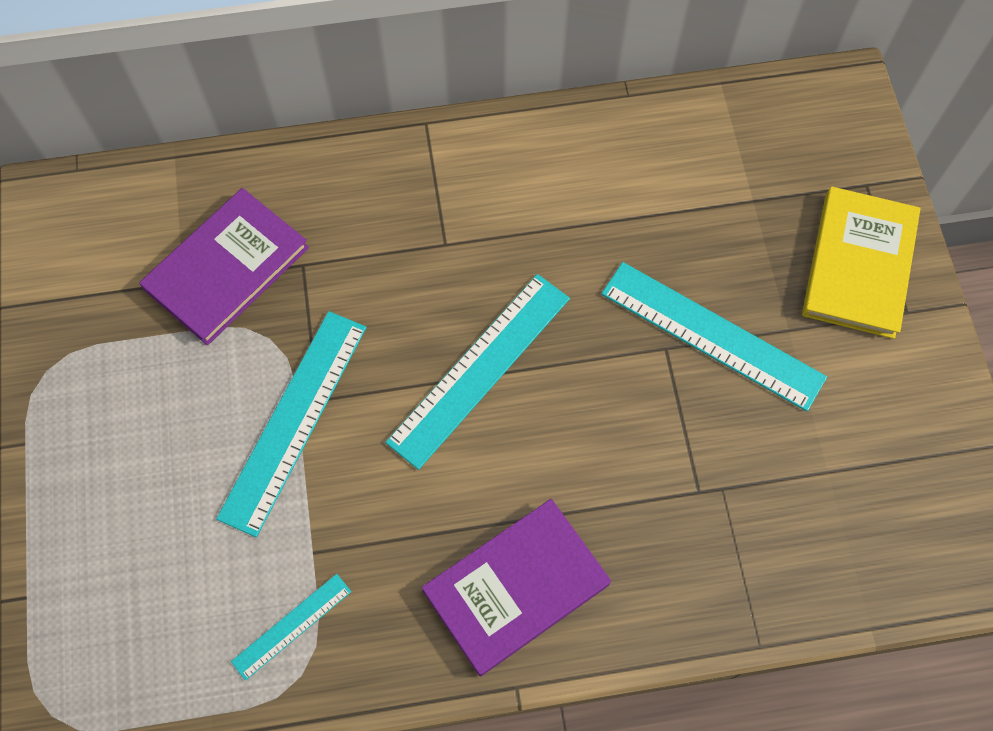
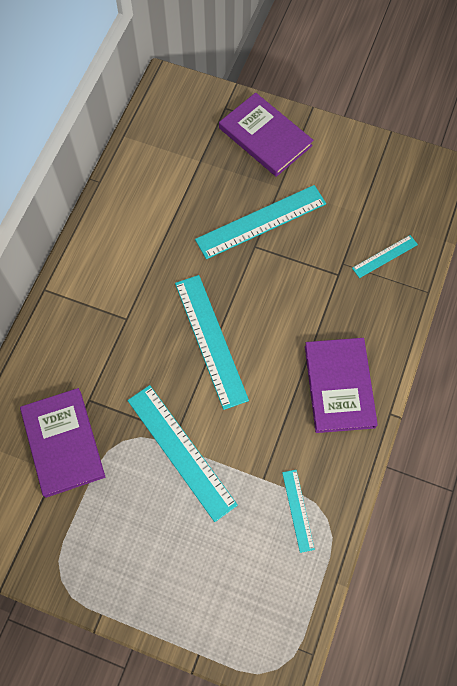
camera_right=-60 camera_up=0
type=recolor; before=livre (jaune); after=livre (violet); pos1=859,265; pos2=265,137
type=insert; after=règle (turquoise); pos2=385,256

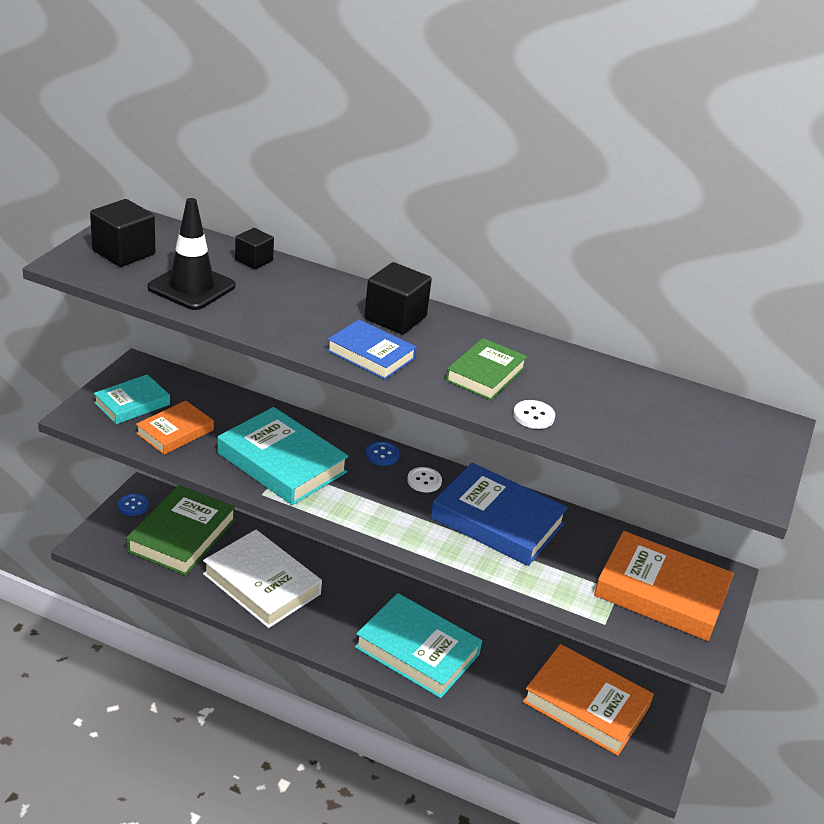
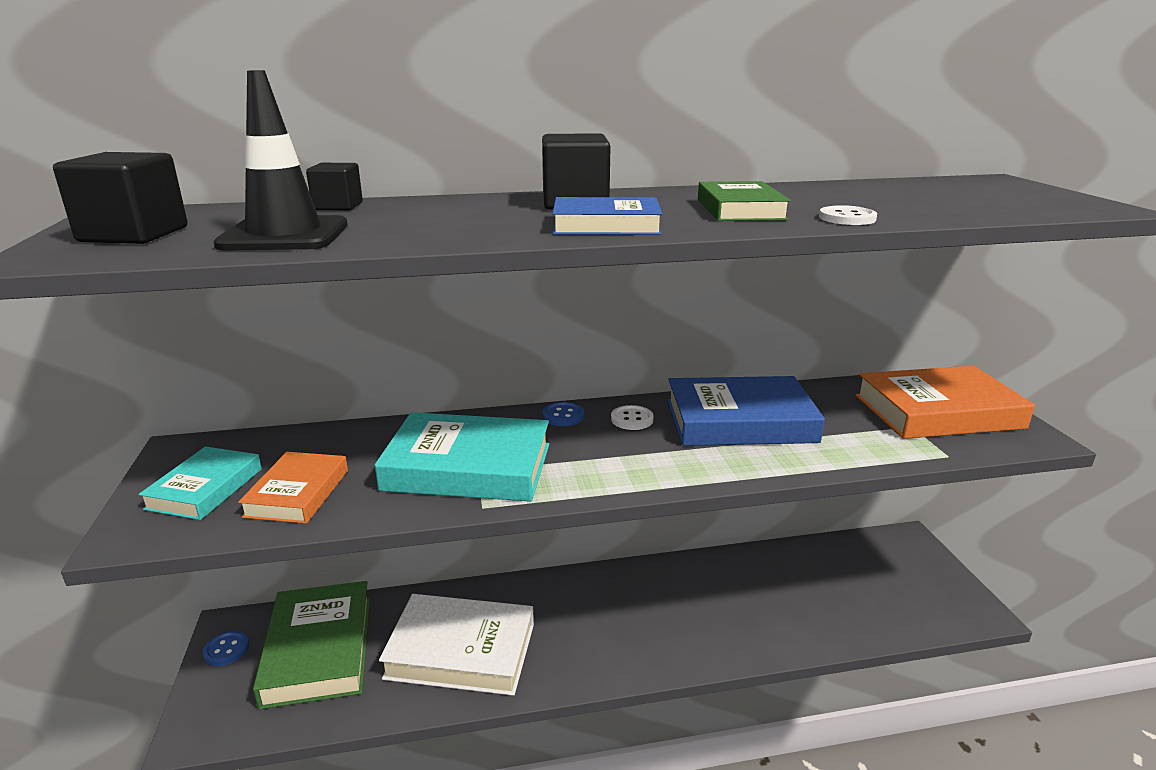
camera_right=-30 camera_up=-10
type=delete; before=livre (turquoise); pos1=417,651
type=delete; before=livre (orange); pos1=586,704

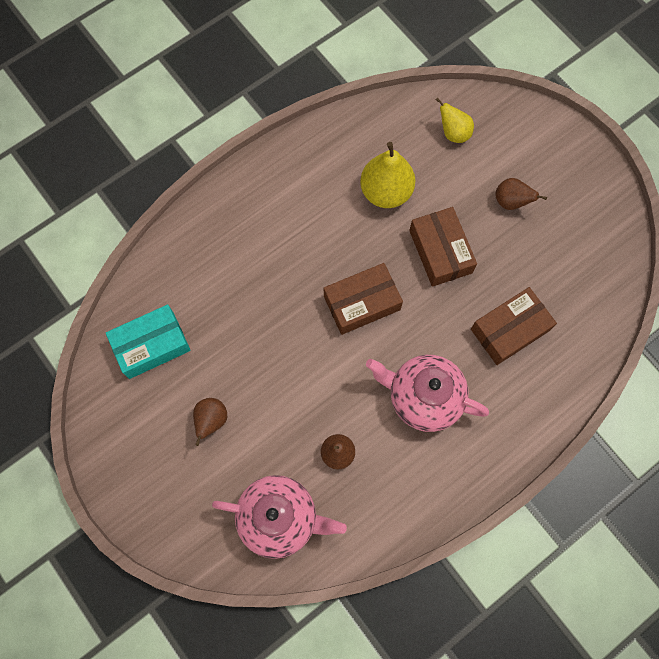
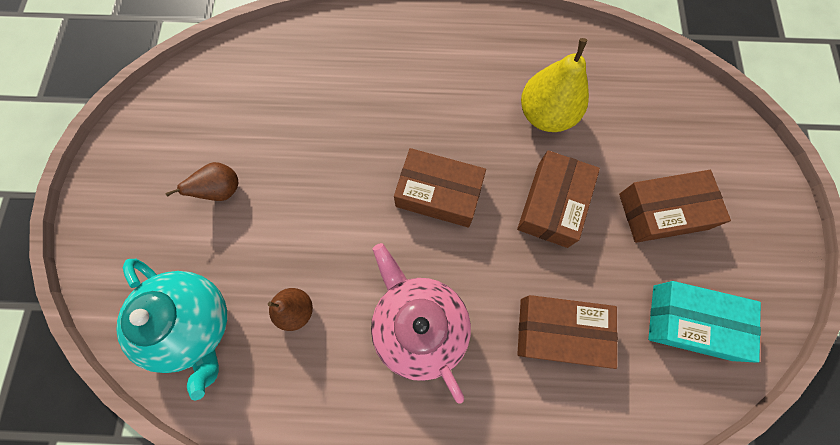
camera_right=40 camera_up=0
type=delete; before=poire (jaune); pos1=453,133
type=replace; before=poire (marron); after=boîte (marron); pos1=511,202; pos2=663,211
type=move; before=boîte (turquoise); pos1=151,345; pos2=691,322
type=recolor; before=théière (rose); after=théière (turquoise); pos1=280,518; pos2=194,324

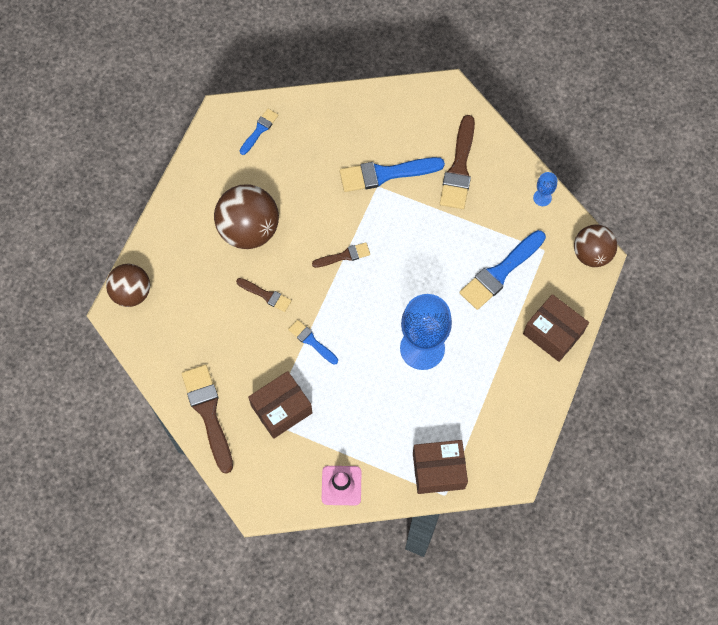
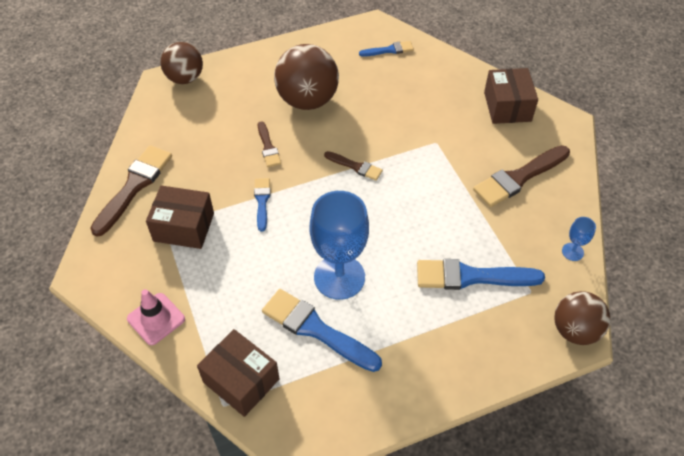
camera_right=45 camera_up=-15
type=move; before=pinceau (bleu); pos1=385,174; pos2=316,329
type=move; before=boîte (marron); pos1=553,333; pos2=507,106

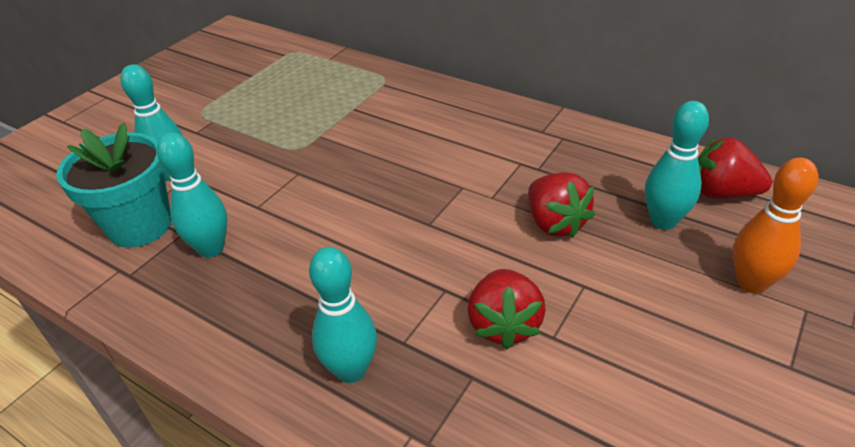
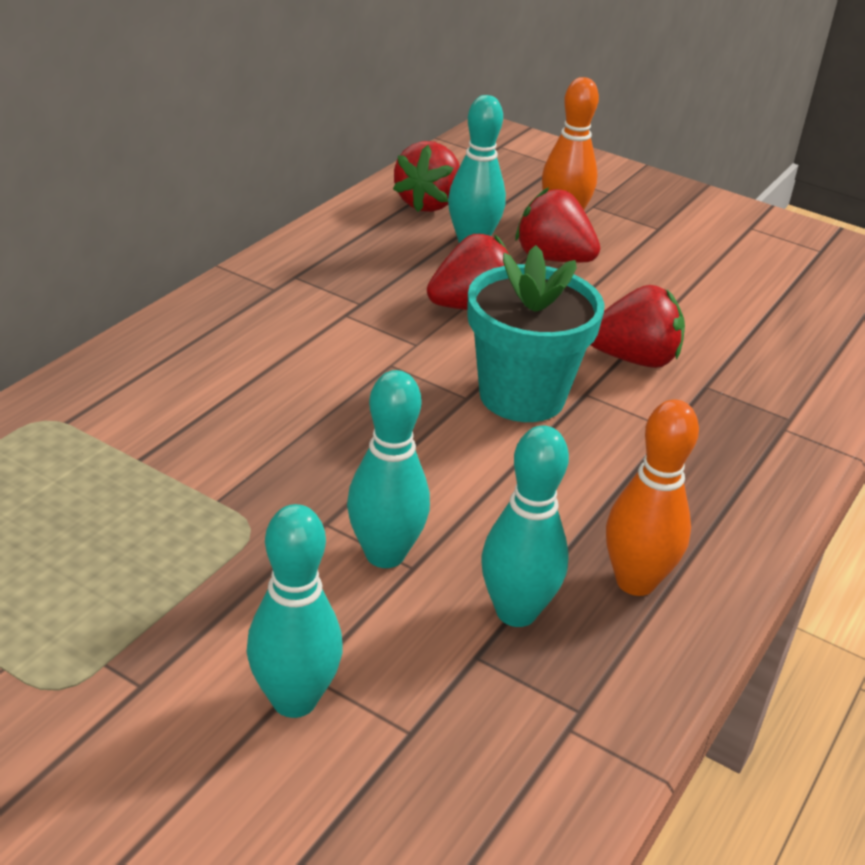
camera_right=-95 camera_up=-5
type=move; before=pot de fleurs (turquoise); pos1=140,226; pos2=522,396
type=move; before=quille (turquoise); pos1=351,370; pos2=385,554
type=insert; after=fraise (rouge); pos2=552,258
type=insert; after=quille (orange); pos2=635,582

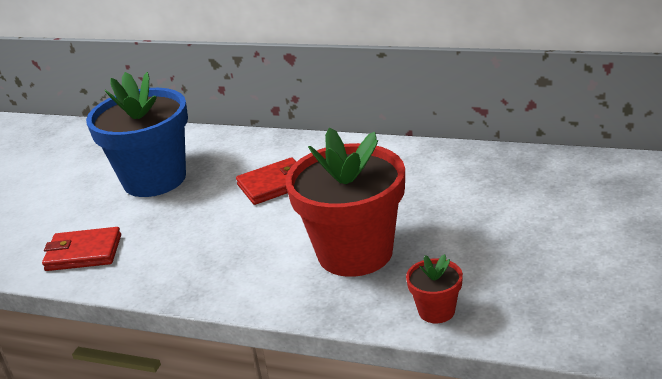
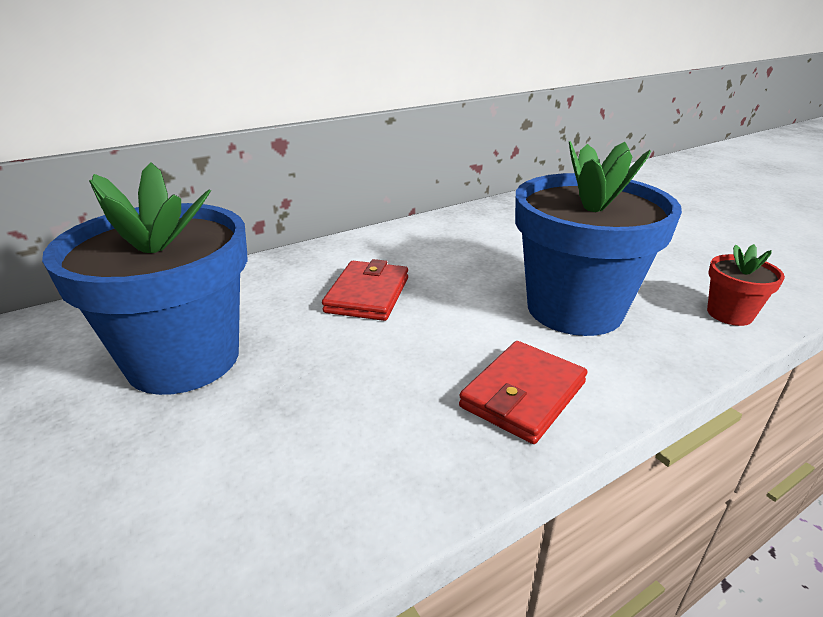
camera_right=-55 camera_up=0
type=recolor; before=pot de fleurs (rouge); after=pot de fleurs (bleu); pos1=355,253; pos2=574,309
type=move; before=portefeuille (rouge); pos1=84,253; pos2=523,395

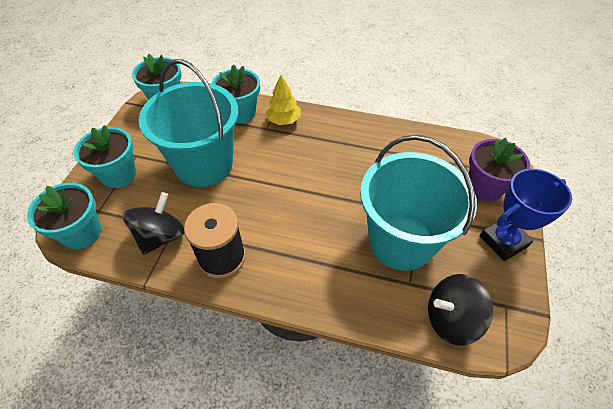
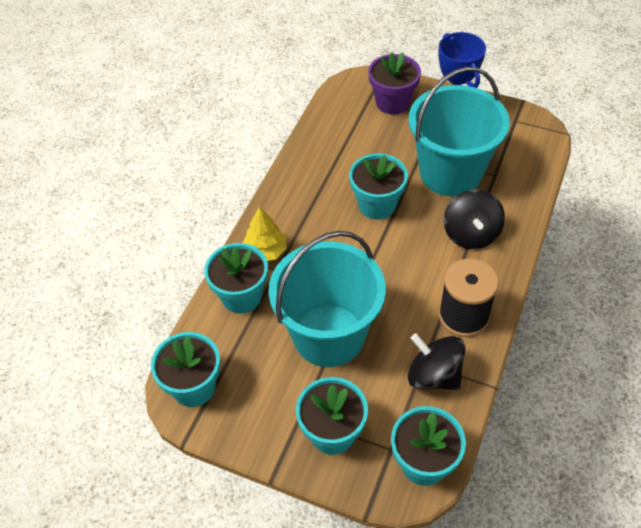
camera_right=-80 camera_up=0
type=move; before=toupie (noir); pos1=451,319; pos2=471,234
type=insert; after=pot de fleurs (turquoise); pos2=377,205

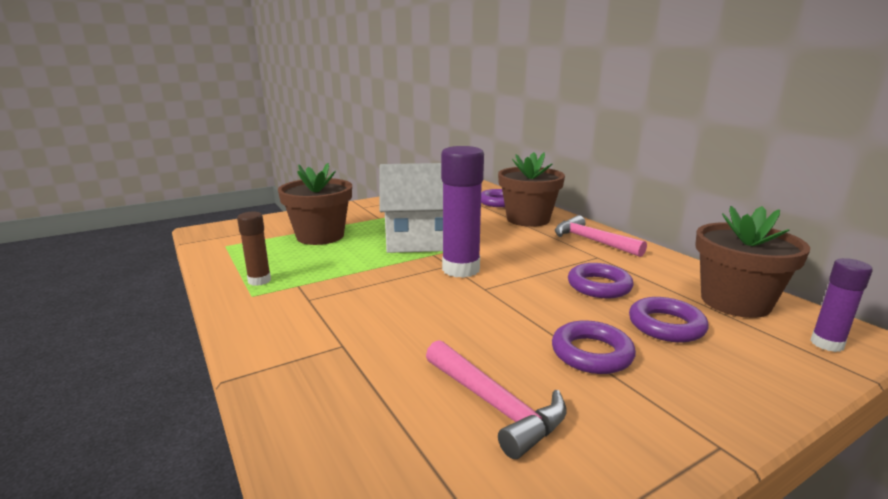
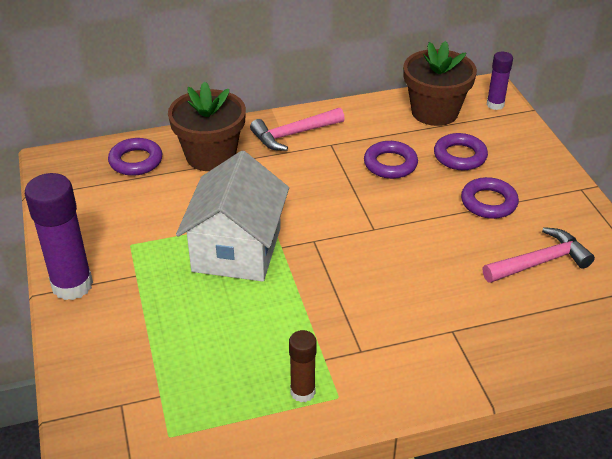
camera_right=-75 camera_up=20
type=move; before=bâton de colle (violet); pos1=461,269; pos2=72,285
type=delete; before=pot de fleurs (marron); pos1=320,236

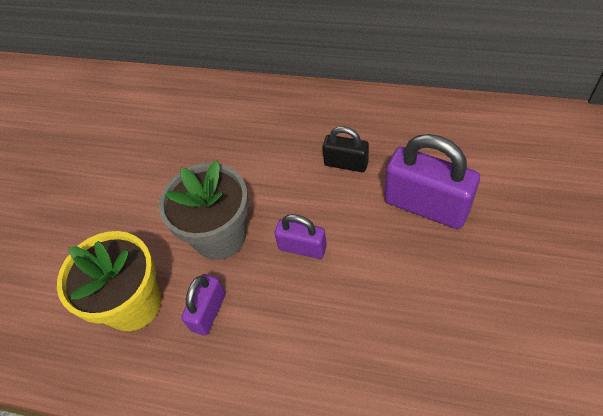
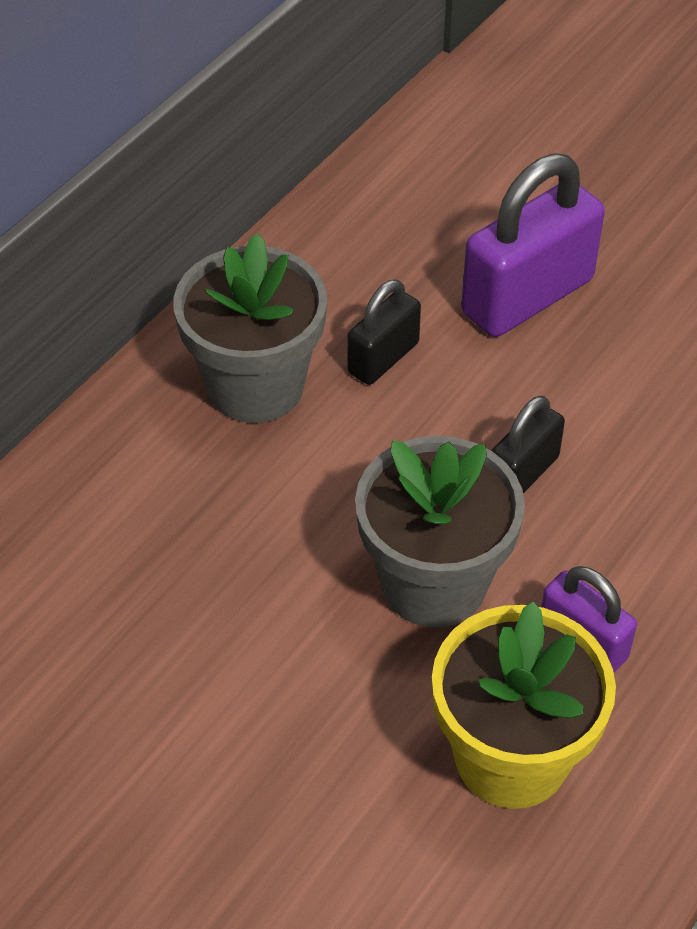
camera_right=-75 camera_up=-5
type=recolor; before=cadenas (violet); after=cadenas (noir); pos1=302,247; pos2=522,474
type=insert; after=pot de fleurs (gris); pos2=255,386

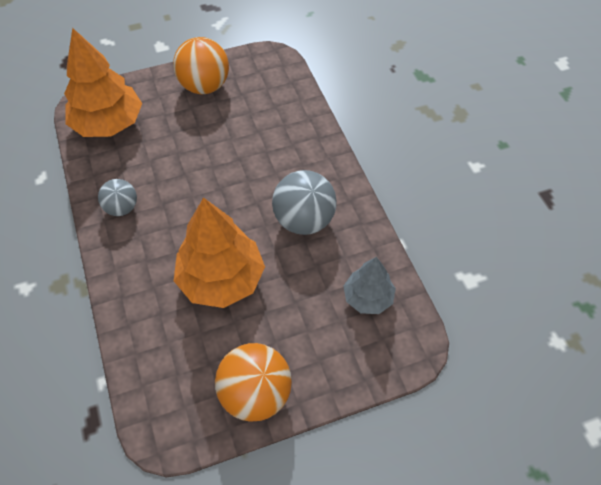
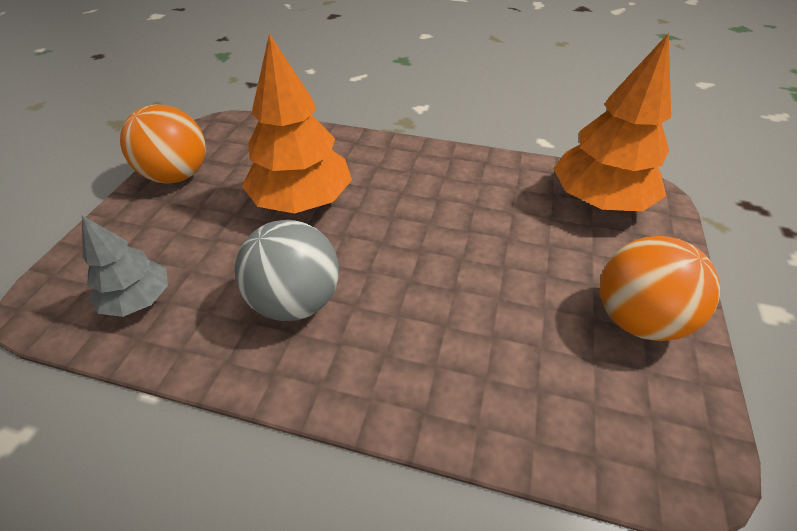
camera_right=125 camera_up=-10
type=delete; before=balle (gris); pos1=122,208

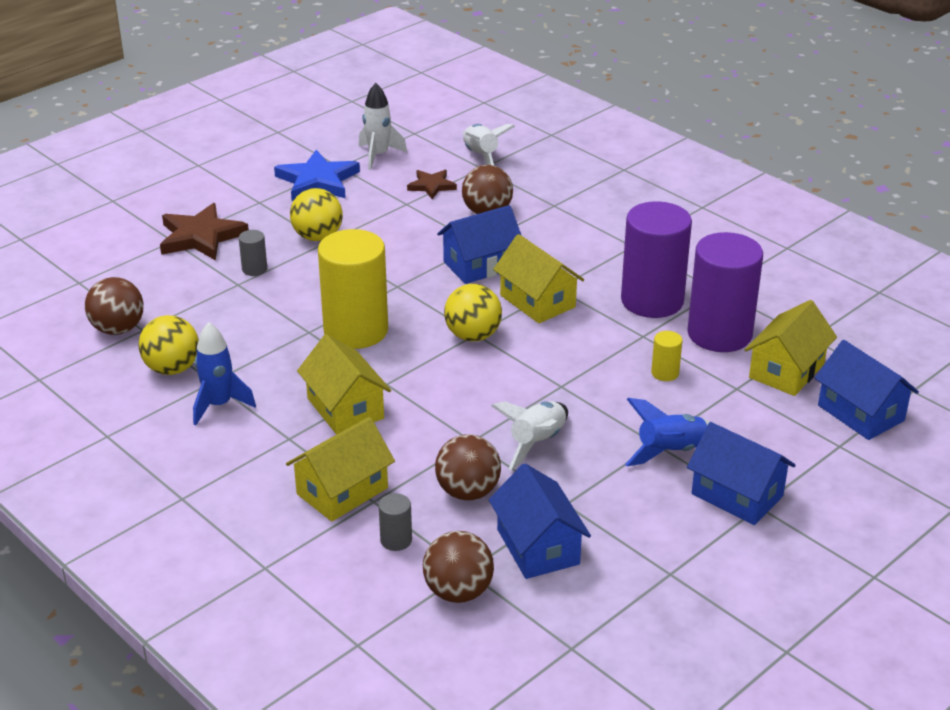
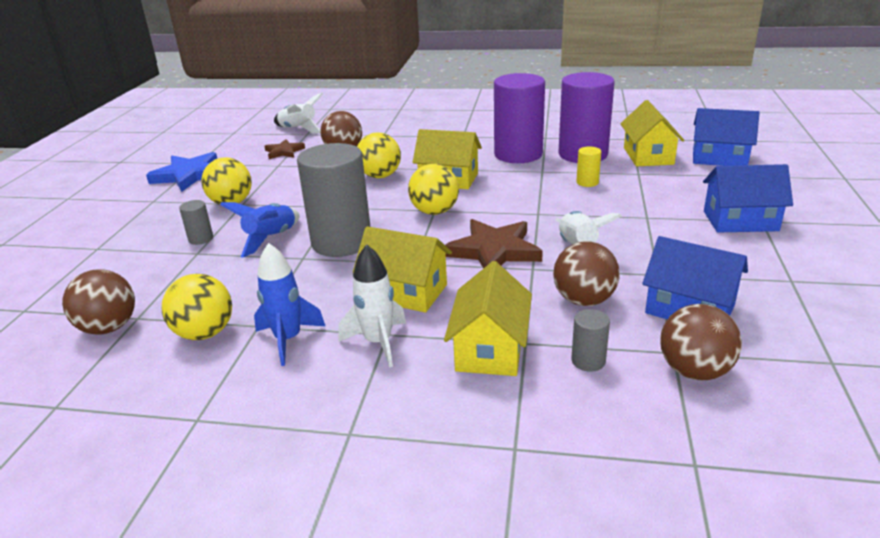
camera_right=-35 camera_up=-5
type=move; before=fusée (blanc); pos1=378,155; pos2=378,342
type=move; before=étoile (marron); pos1=201,237; pos2=494,251
type=replace; before=maison (bleu); after=balle (jaune); pos1=480,265; pos2=380,176
type=recolor; before=cylindre (jaune); after=cylindre (gris); pos1=356,331; pos2=341,242
type=move; before=fusée (bleu); pos1=671,452; pos2=271,239

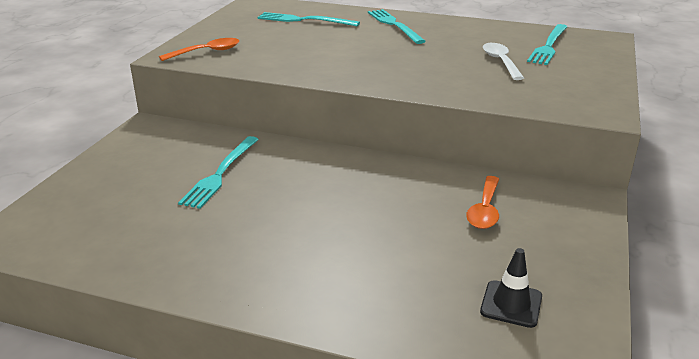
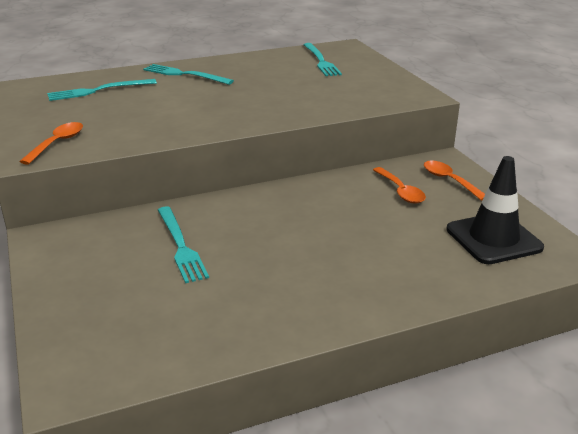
camera_right=-40 camera_up=0
type=delete; before=cuillère (blanc); pos1=500,62
type=resize; before=cône de chantier (noir); pos1=511,304; pos2=493,238; scale=1.8
type=insert; after=cuillère (orange); pos2=449,180

